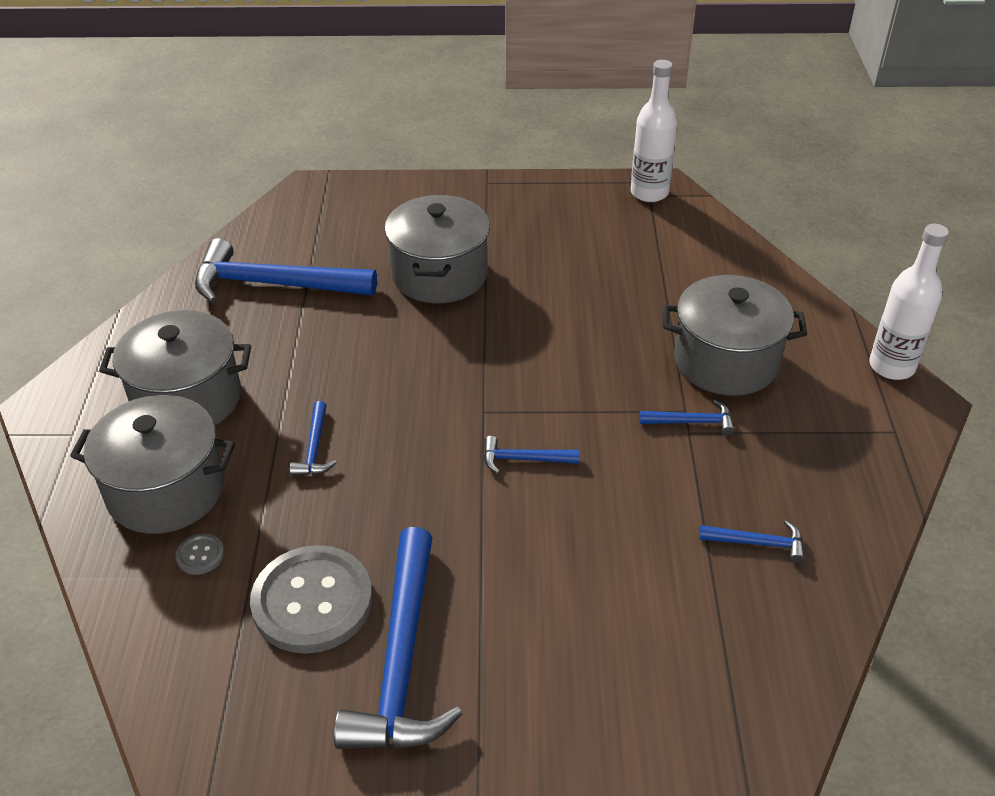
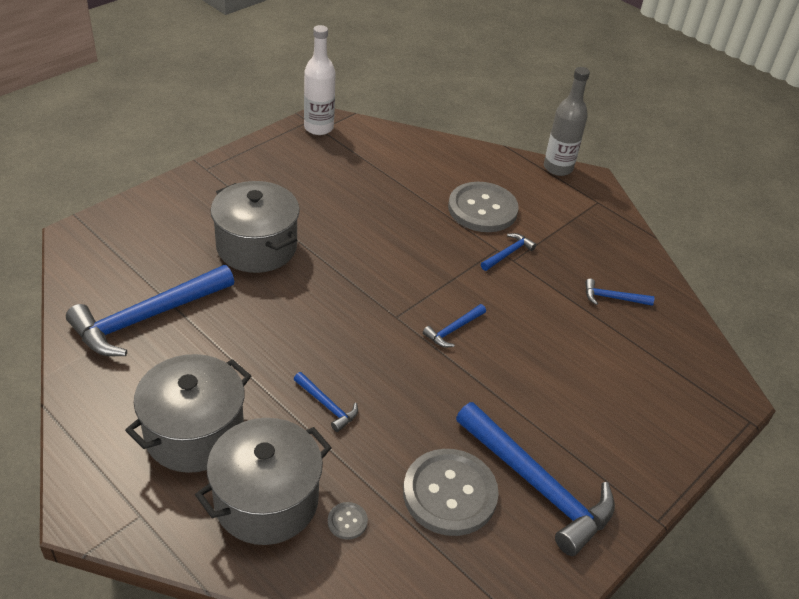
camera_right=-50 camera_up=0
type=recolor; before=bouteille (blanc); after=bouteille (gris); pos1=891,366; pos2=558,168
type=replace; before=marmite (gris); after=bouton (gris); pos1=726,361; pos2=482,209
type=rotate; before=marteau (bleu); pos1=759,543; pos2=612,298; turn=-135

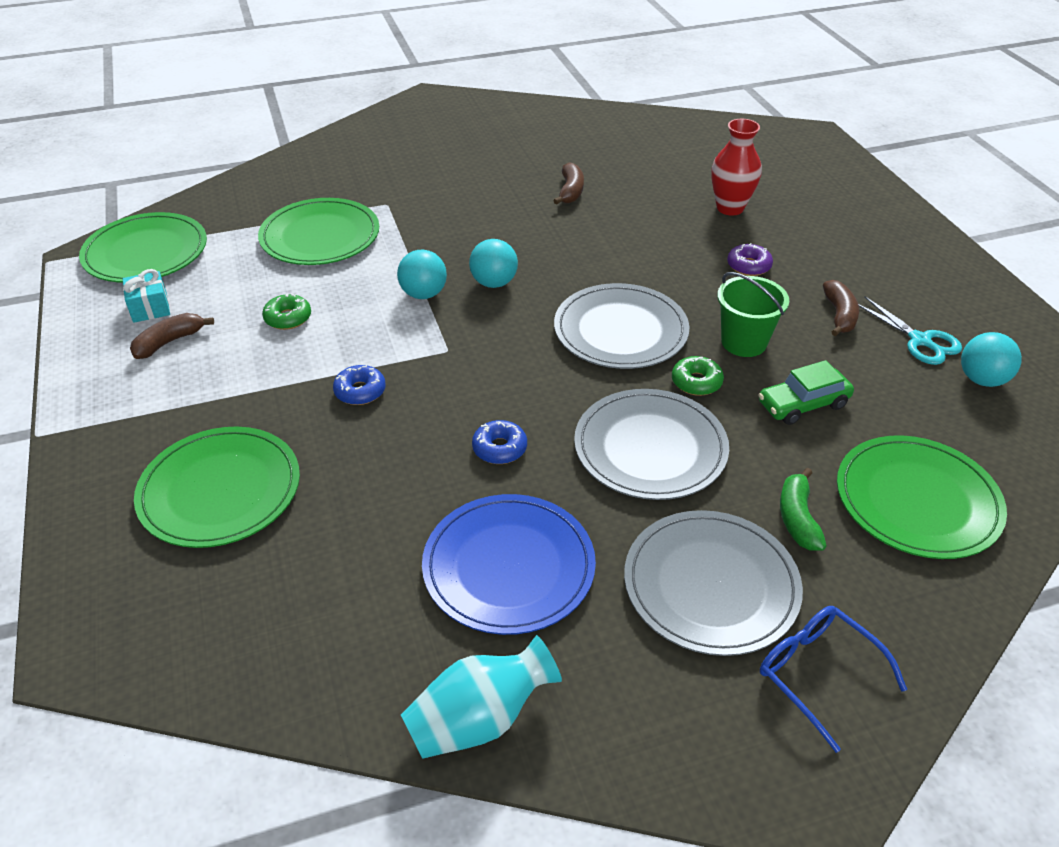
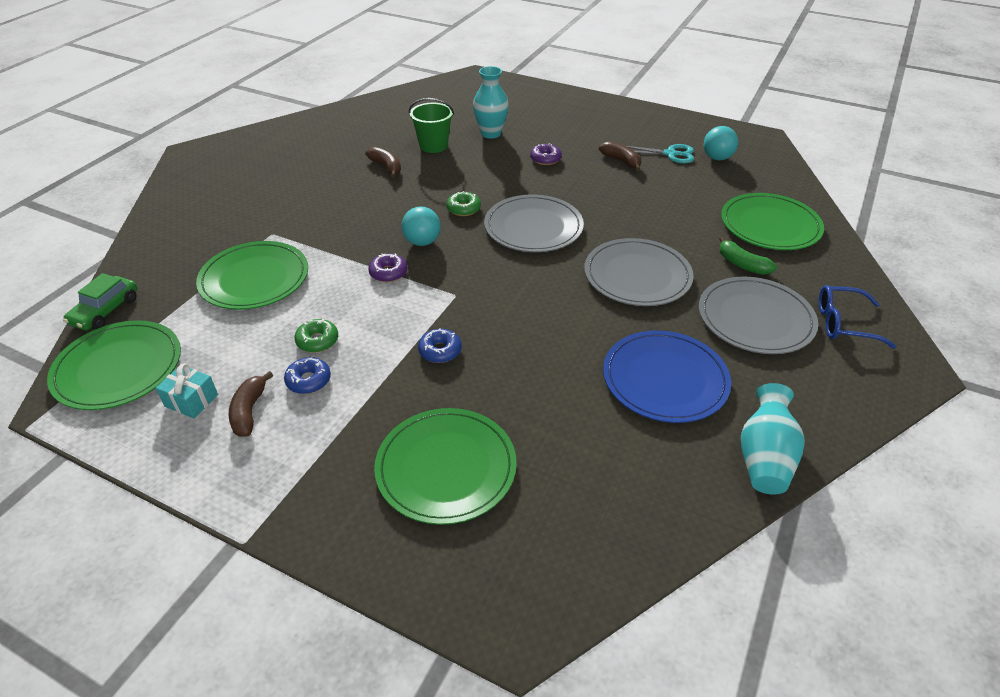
camera_right=-45 camera_up=0
type=recolor; before=vase (rouge); after=vase (turquoise); pos1=730,208; pos2=491,133
type=replace; before=balle (turquoise); after=beignet (violet); pos1=423,294; pos2=388,273
type=move; before=seau (vert); pos1=744,342; pos2=433,145
type=move; before=beignet (vert); pos1=696,382; pos2=463,209
type=move; before=voiture (vert); pos1=803,404; pos2=106,311
type=move; before=beignet (bleu); pos1=499,448; pos2=308,380

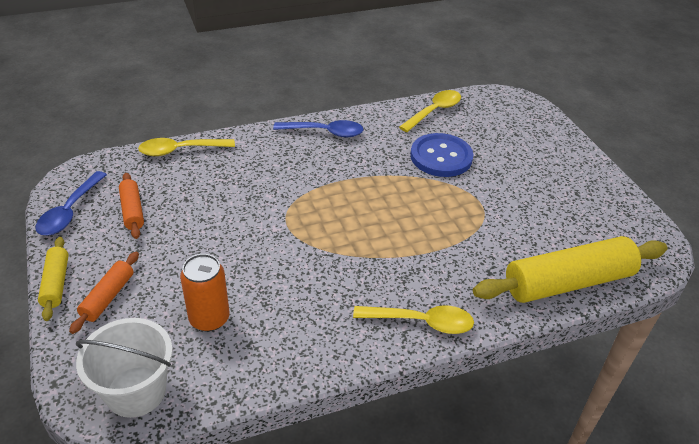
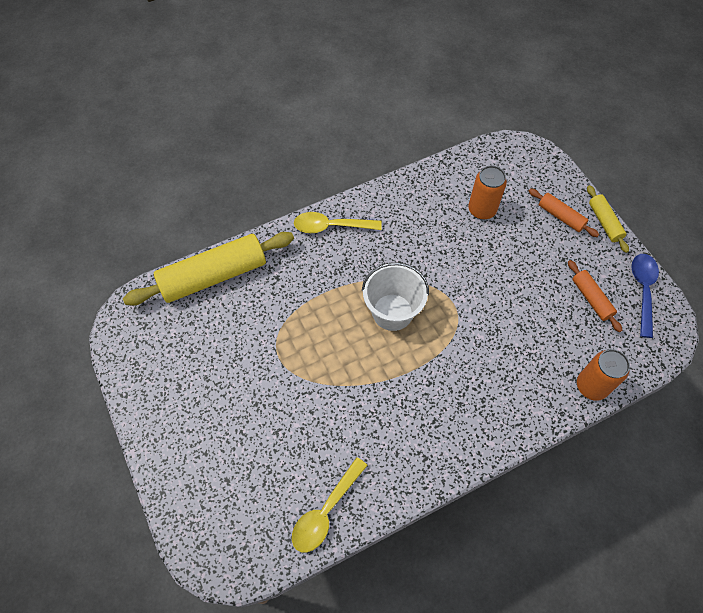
camera_right=175 camera_up=20
type=delete; before=cuillère (bleu); pos1=325,132
type=delete; before=bouton (bleu); pos1=441,157
type=replace; before=cuillère (jaune); after=canette (orange); pos1=180,150; pos2=591,386
type=rotate; before=rouleau à pâtisserie (orange); pos1=108,297; pos2=560,216; turn=-60
type=move; before=seau (blanc); pos1=136,391; pos2=392,312

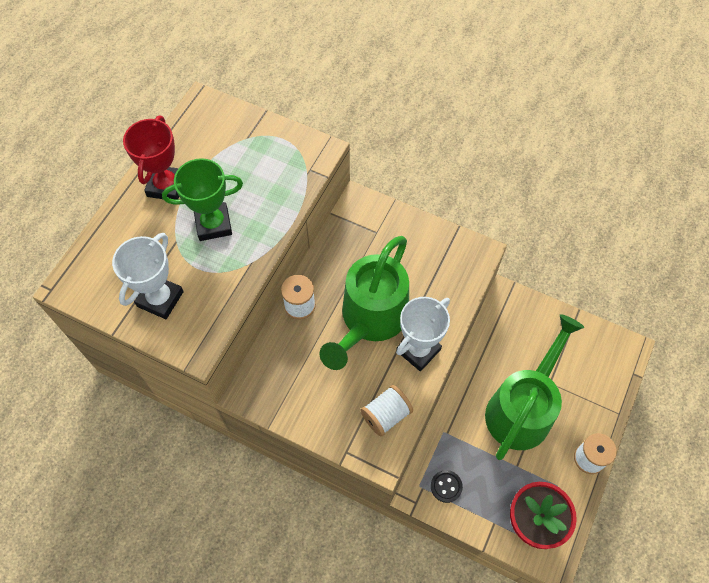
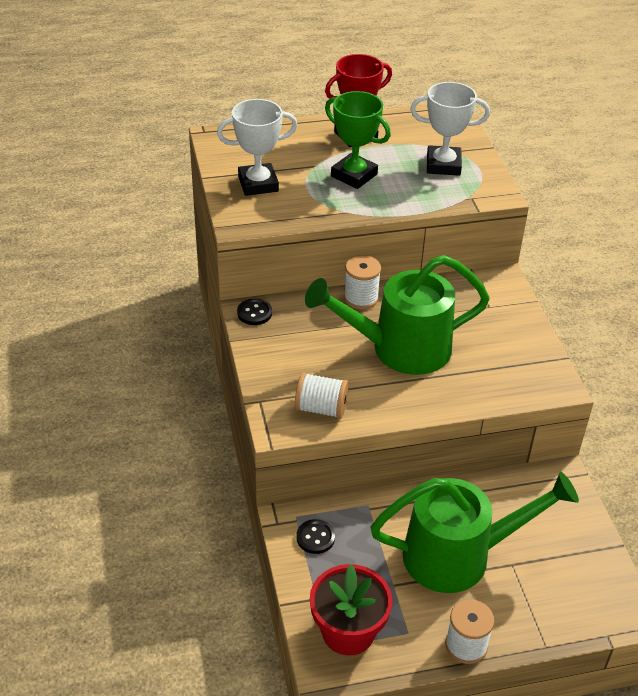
camera_right=50 camera_up=-20
type=move; before=trophée (blanc); pos1=418,350; pos2=443,165
type=insert; after=bouton (noir); pos2=254,313

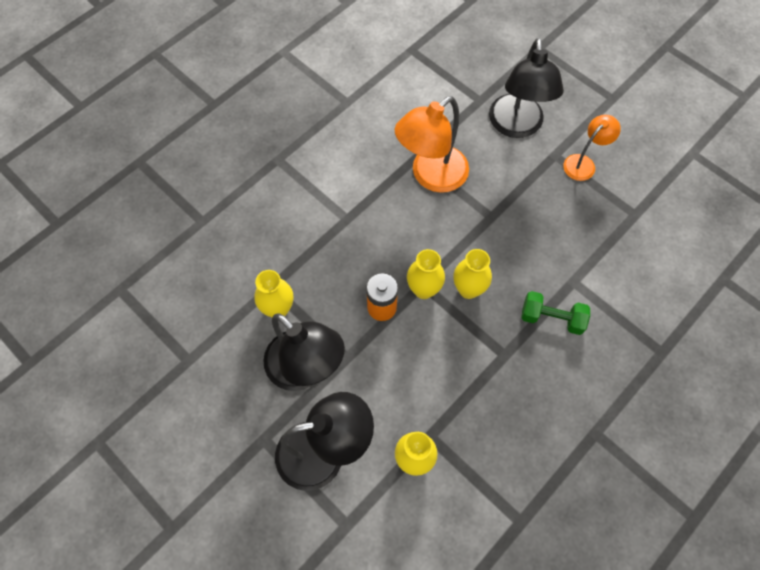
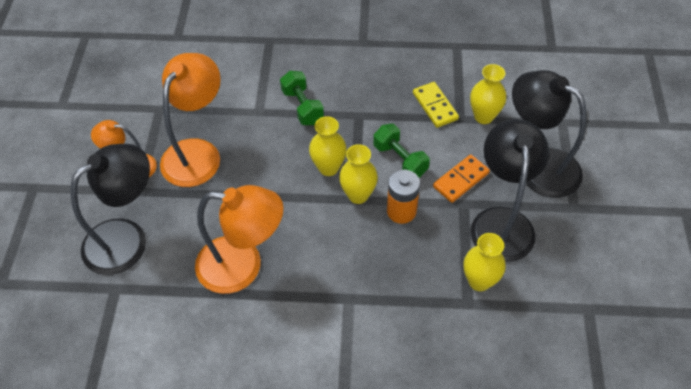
camera_right=-130 camera_up=-10
type=insert; after=lampe (orange); pos2=197,153
type=insert; after=domino (jaune); pos2=435,106
type=insert; after=haltère (vert); pos2=400,160
type=insert; after=domino (orange); pos2=461,180

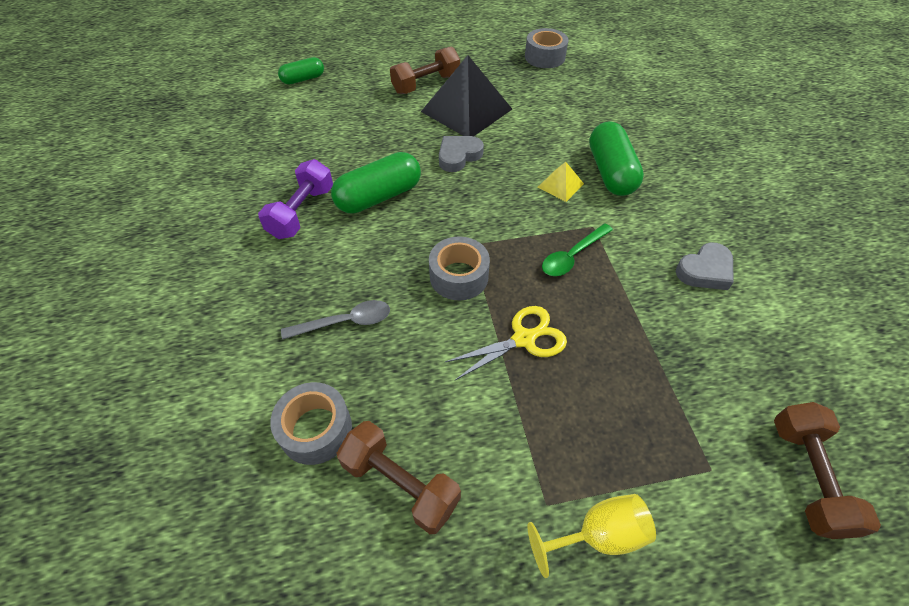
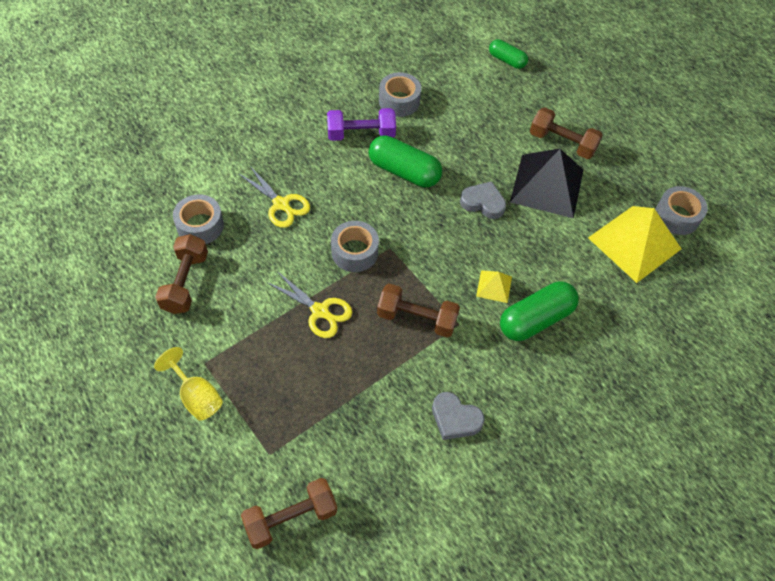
camera_right=60 camera_up=5
type=replace; before=cuillère (vert); after=haltère (marron); pos1=572,256; pos2=417,318
type=replace; before=cuillère (gris); after=ciseaux (jaune); pos1=345,322; pos2=281,204
type=insert; after=ruban adhésif (gris); pos2=399,101
type=insert; after=pyramide (jaune); pos2=634,243

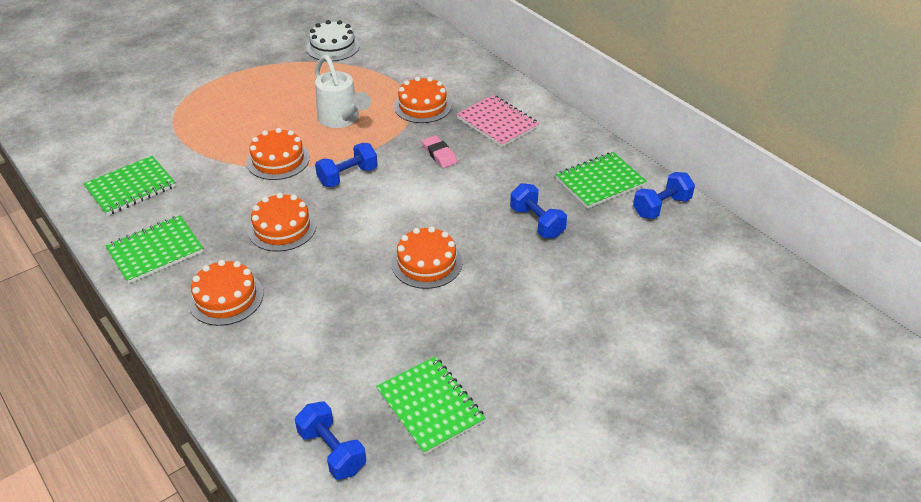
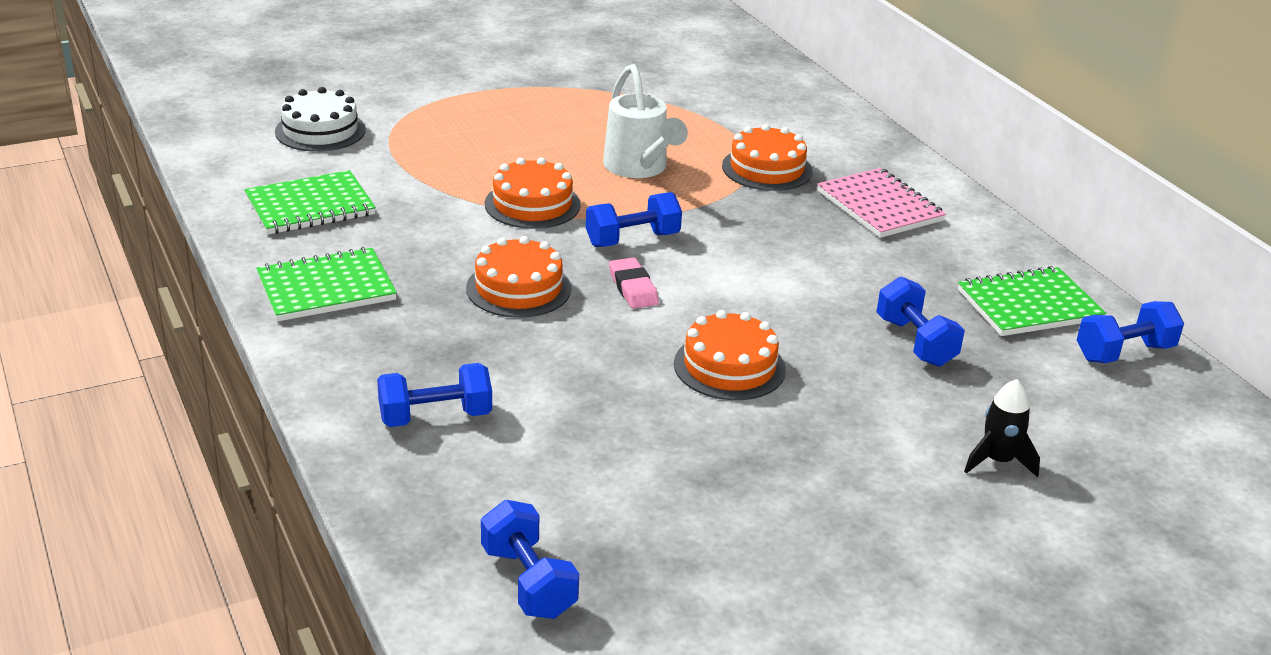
camera_right=10 camera_up=-10
type=move; before=gâteau (blanc); pos1=333,47; pos2=320,131
type=move; before=gomme (rose); pos1=439,154; pos2=633,288
type=delete; before=gâteau (orange); pos1=226,297
type=delete; before=carnet (vert); pos1=430,406
type=insert; after=haltère (bleu); pos2=435,417
type=insert; after=fusée (noir); pos2=998,461

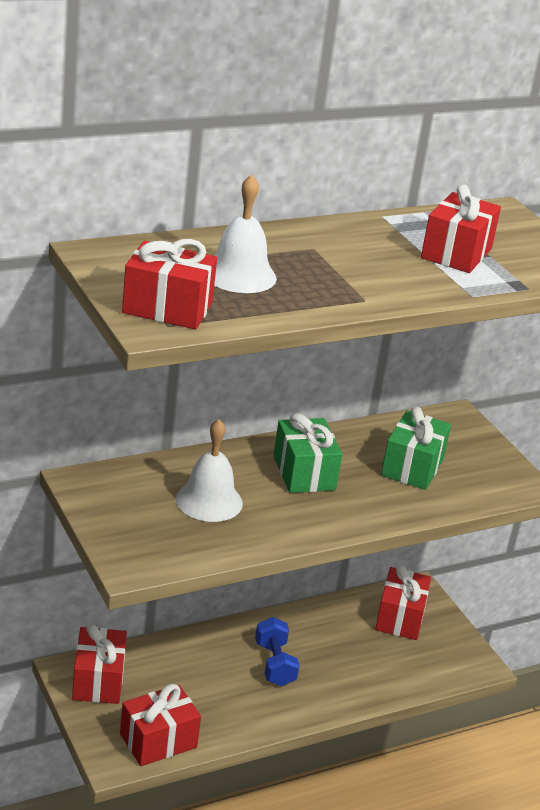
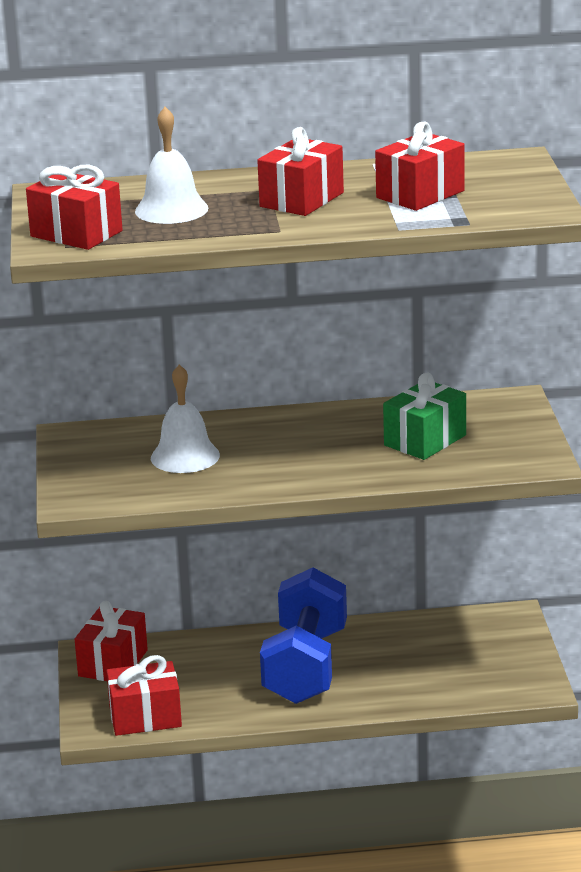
camera_right=25 camera_up=-5
type=delete; before=cadeau (vert); pos1=304,473
type=move; before=cadeau (rouge); pos1=400,618; pos2=301,200
type=resize; before=haltère (bleu); pos1=274,664; pos2=305,666; scale=1.95

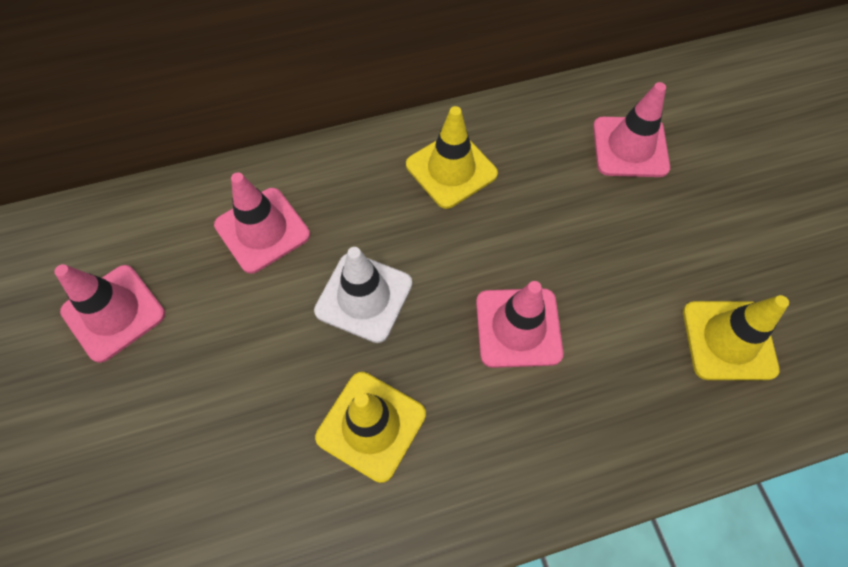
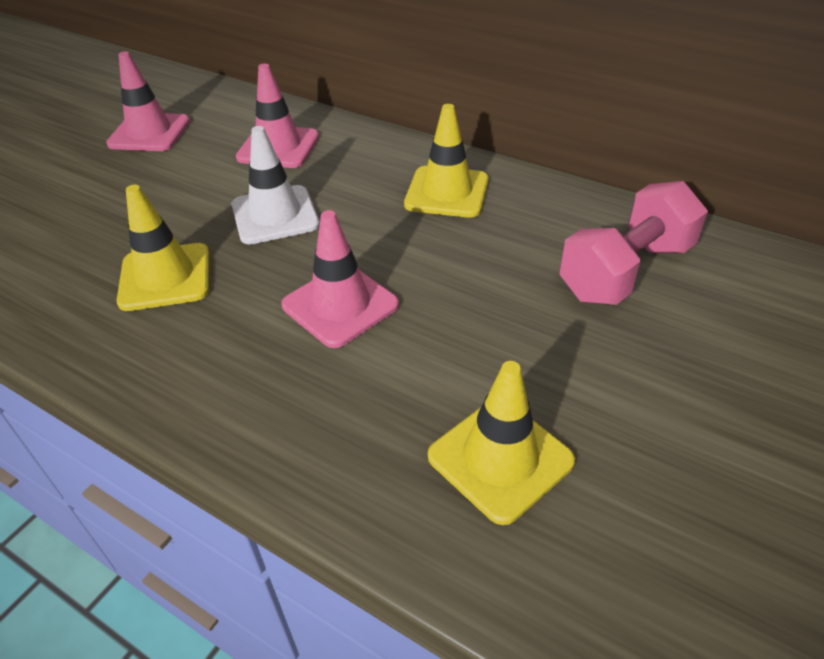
camera_right=50 camera_up=-20
type=replace; before=cône de chantier (rose); after=haltère (rose); pos1=630,147; pos2=625,271

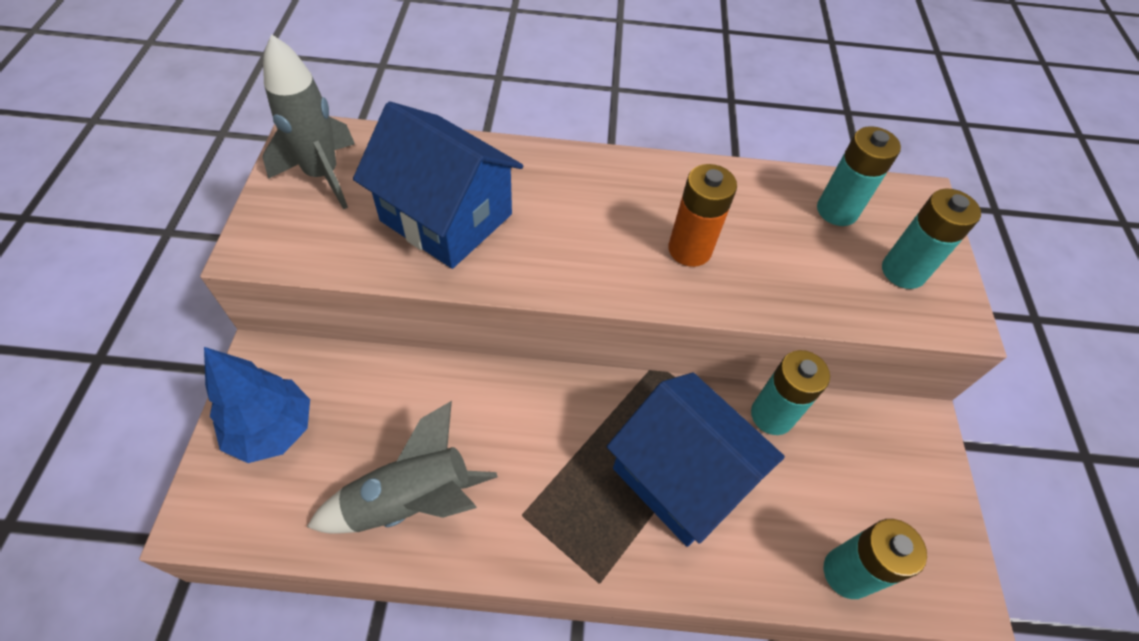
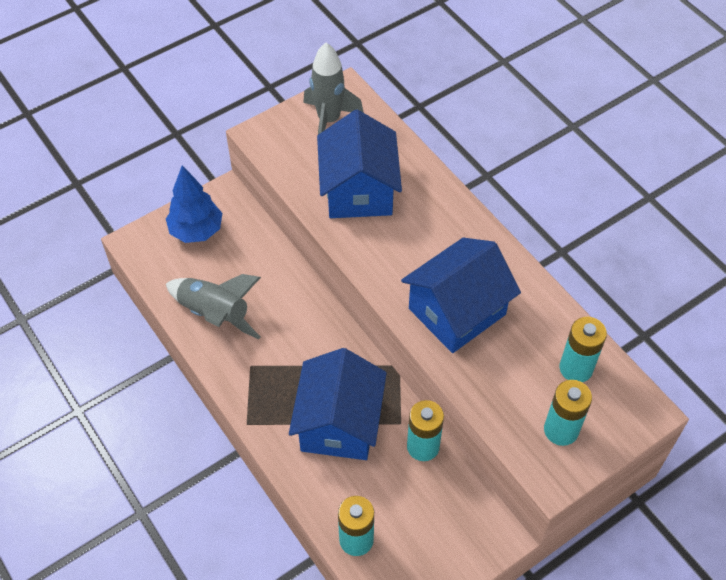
camera_right=55 camera_up=0
type=replace; before=pile (orange); after=maison (bleu); pos1=689,249; pos2=457,311

